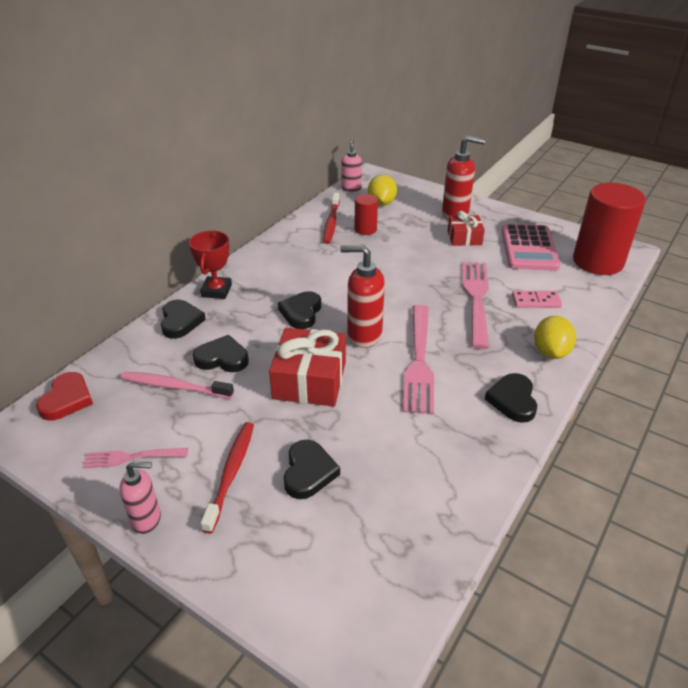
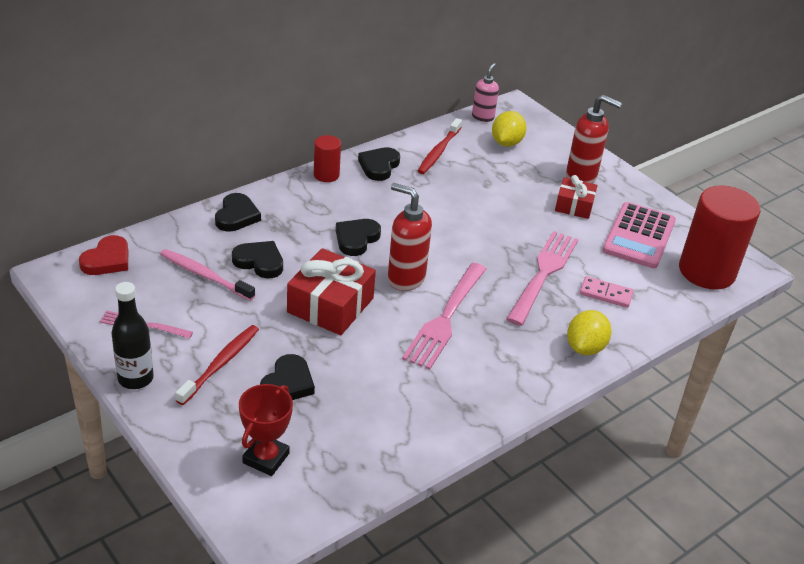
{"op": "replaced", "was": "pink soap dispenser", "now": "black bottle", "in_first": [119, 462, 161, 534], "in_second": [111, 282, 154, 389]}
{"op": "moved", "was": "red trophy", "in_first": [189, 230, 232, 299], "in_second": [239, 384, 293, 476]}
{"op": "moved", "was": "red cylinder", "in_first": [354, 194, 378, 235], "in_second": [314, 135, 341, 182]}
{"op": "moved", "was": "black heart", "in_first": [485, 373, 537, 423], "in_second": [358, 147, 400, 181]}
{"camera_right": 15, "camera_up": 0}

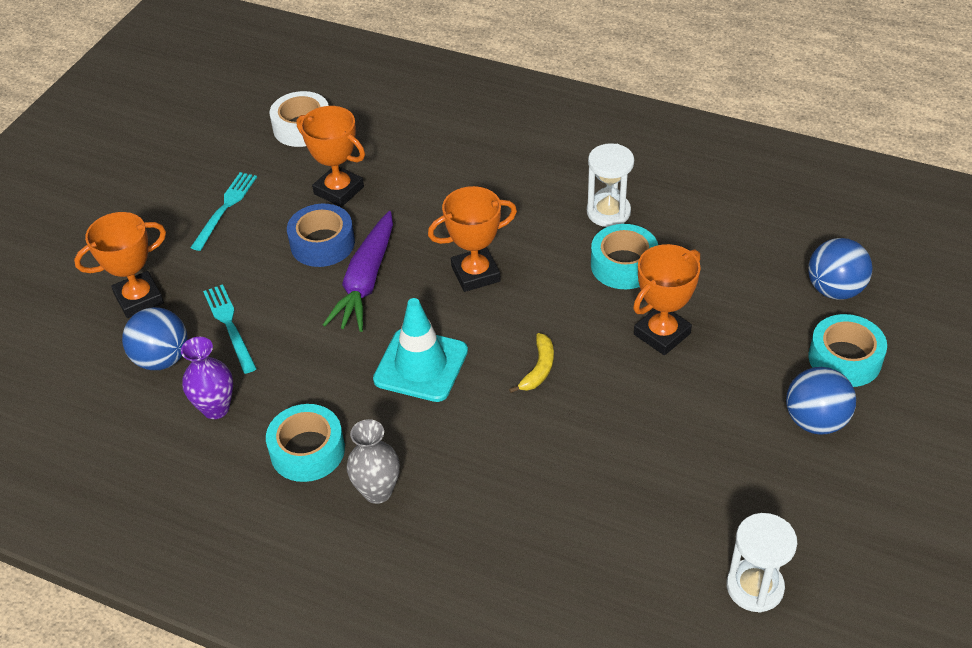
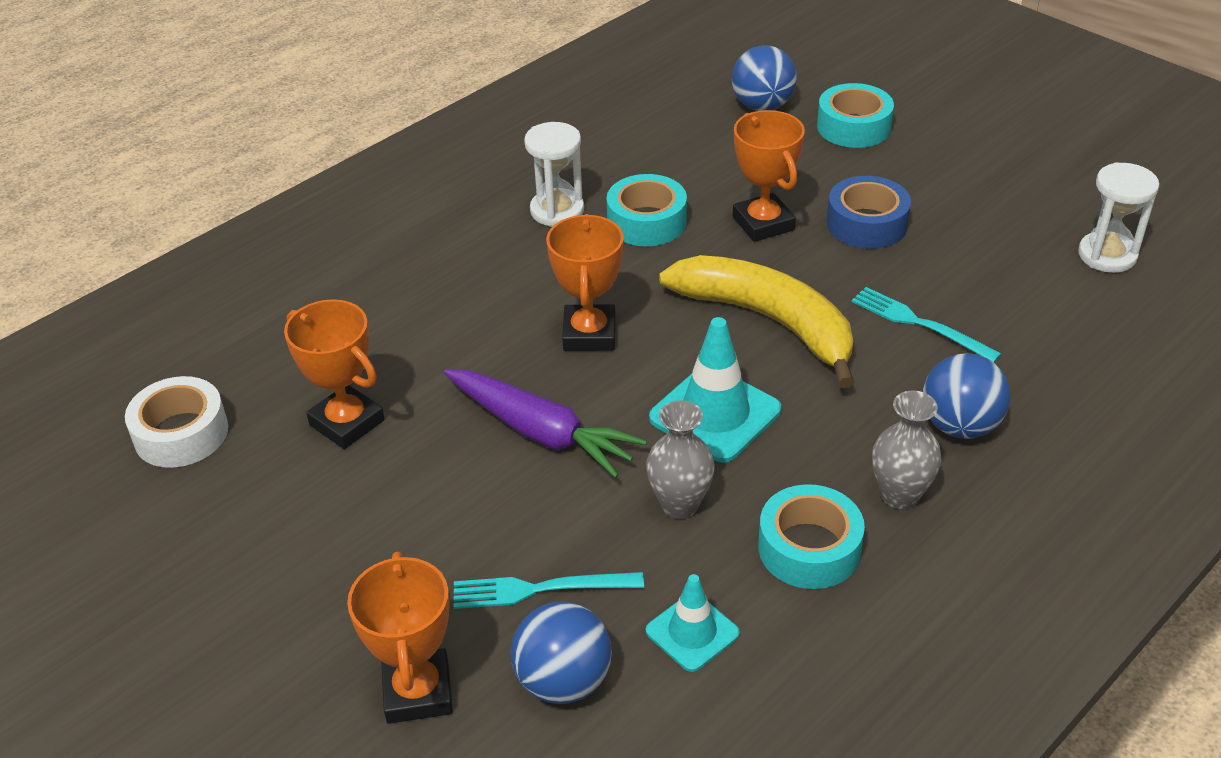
{"op": "turned", "was": "orange trophy", "in_first": [297, 106, 365, 207], "in_second": [284, 299, 385, 449], "clockwise": 75}
{"op": "added", "now": "grey vase", "in_second": [646, 400, 715, 519]}
{"op": "replaced", "was": "purple vase", "now": "turquoise traffic cone", "in_first": [181, 337, 233, 419], "in_second": [646, 574, 740, 672]}
{"op": "resized", "was": "yellow banana", "in_first": [509, 333, 554, 393], "in_second": [659, 255, 854, 388], "ratio": 2.42}
{"op": "moved", "was": "blue tape", "in_first": [287, 204, 355, 267], "in_second": [827, 176, 911, 249]}
{"op": "moved", "was": "turquoise fork", "in_first": [190, 172, 257, 251], "in_second": [851, 287, 1002, 362]}
{"op": "moved", "was": "blue ball", "in_first": [786, 367, 856, 435], "in_second": [923, 353, 1010, 439]}
{"camera_right": -70, "camera_up": -5}

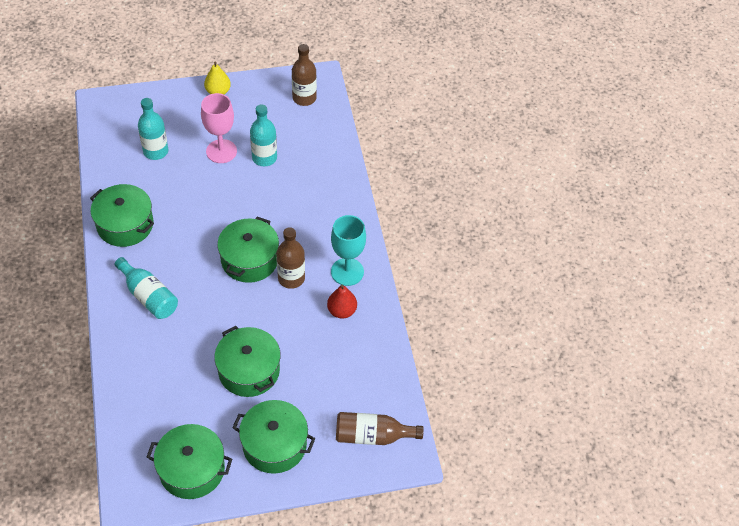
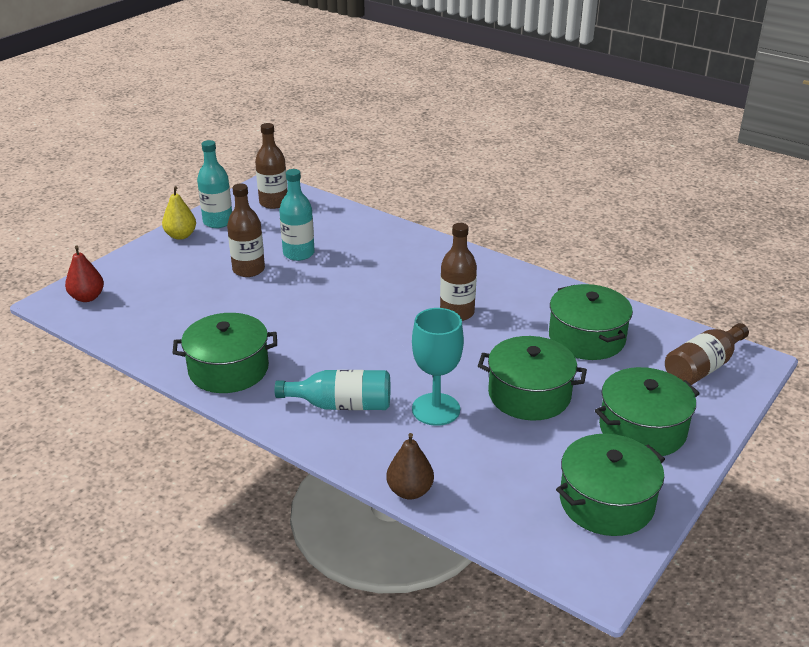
{"op": "moved", "was": "red pear", "in_first": [327, 284, 357, 319], "in_second": [65, 246, 104, 302]}
{"op": "moved", "was": "turquoise bottle", "in_first": [138, 98, 168, 160], "in_second": [197, 140, 232, 228]}
{"op": "replaced", "was": "pink goblet", "now": "brown bottle", "in_first": [201, 93, 237, 163], "in_second": [227, 184, 265, 277]}
{"op": "added", "now": "brown pear", "in_second": [386, 433, 434, 499]}
{"op": "moved", "was": "turquoise goblet", "in_first": [331, 215, 366, 286], "in_second": [412, 308, 464, 426]}
{"op": "moved", "was": "green pot", "in_first": [217, 217, 279, 283], "in_second": [549, 284, 633, 360]}
{"camera_right": -40, "camera_up": -20}

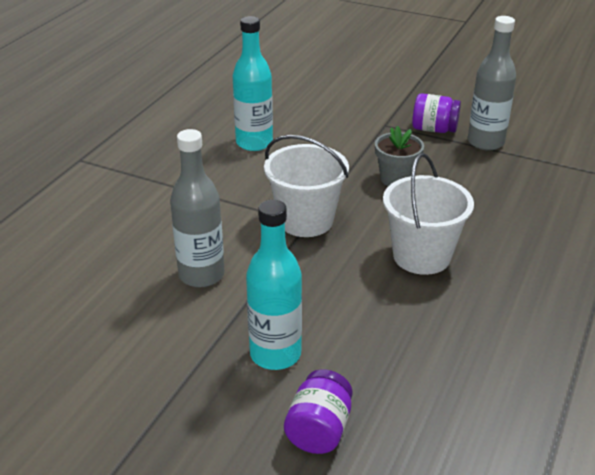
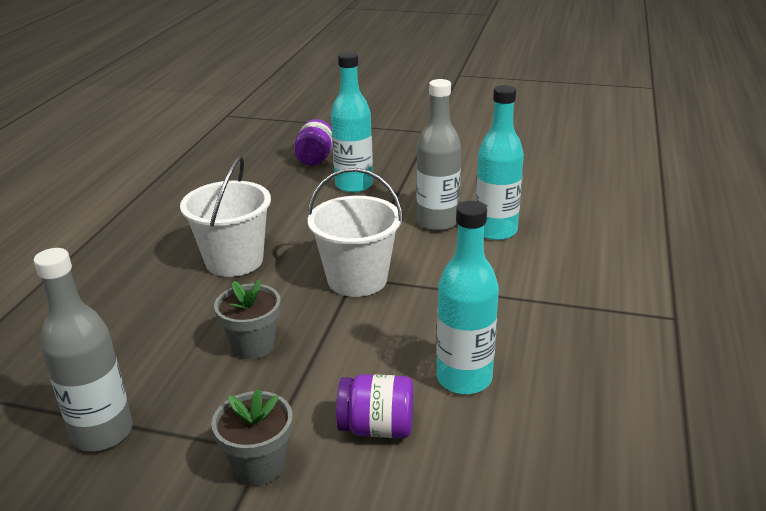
{"op": "added", "now": "grey flower pot", "in_second": [212, 388, 293, 486]}
{"op": "moved", "was": "purple jar", "in_first": [412, 93, 461, 133], "in_second": [336, 374, 413, 438]}
{"op": "added", "now": "turquoise bottle", "in_second": [476, 85, 524, 240]}
{"camera_right": 170, "camera_up": -5}

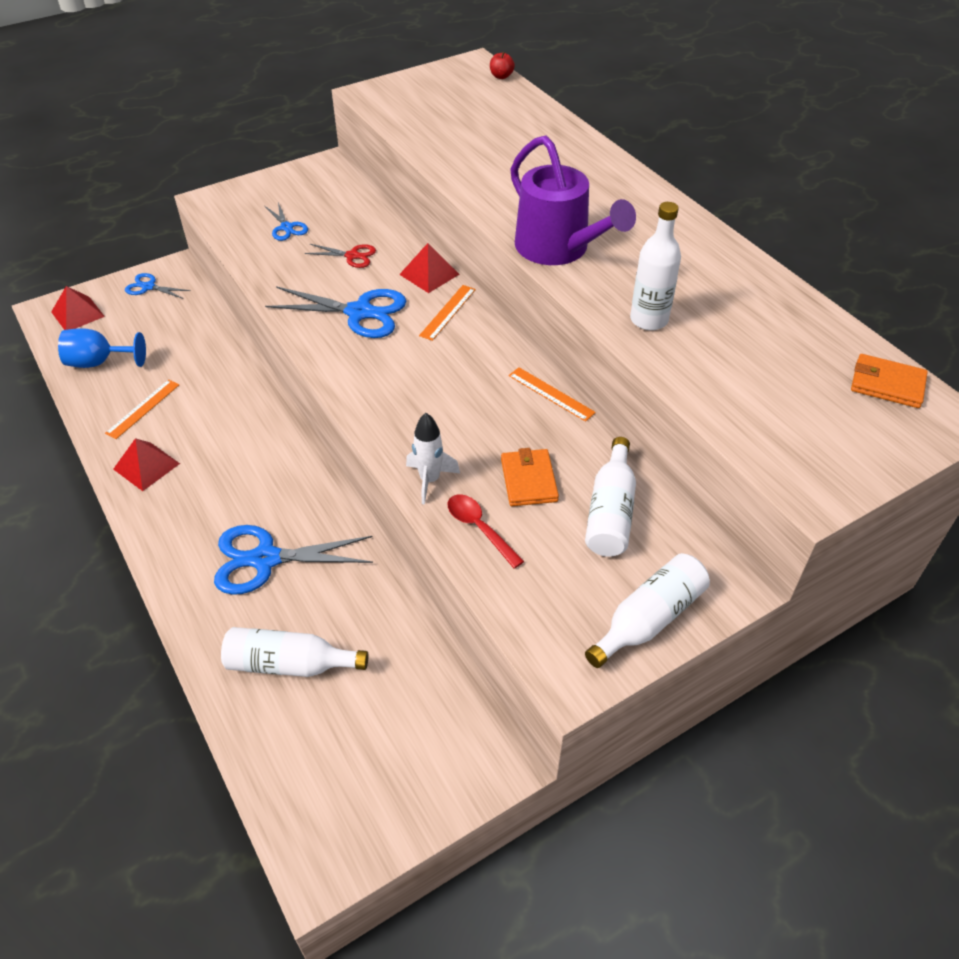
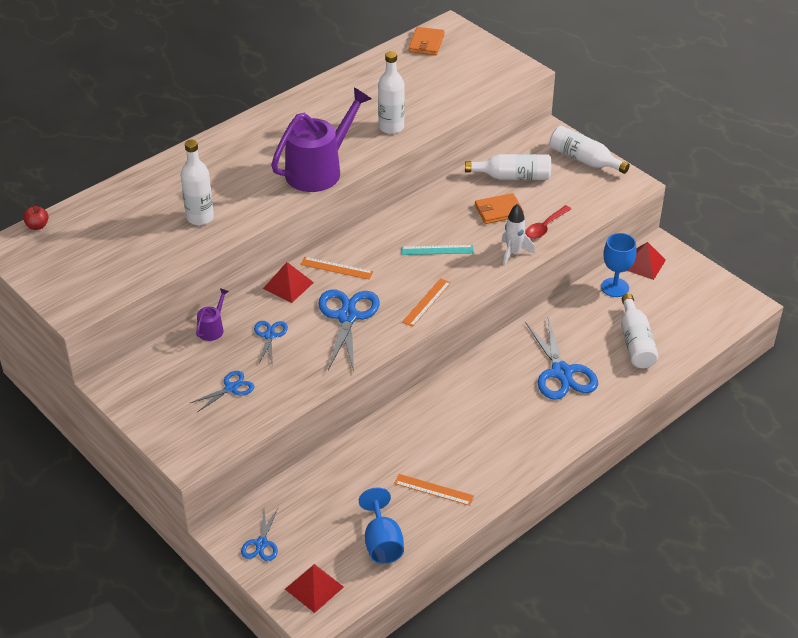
{"op": "added", "now": "white bottle", "in_second": [181, 140, 214, 225]}
{"op": "added", "now": "purple watering can", "in_second": [196, 288, 229, 341]}
{"op": "recoloured", "was": "red scissors", "now": "blue scissors", "in_first": [305, 244, 376, 268], "in_second": [254, 321, 288, 365]}
{"op": "added", "now": "turquoise ruler", "in_second": [401, 245, 474, 255]}
{"op": "moved", "was": "orange ruler", "in_first": [509, 367, 596, 422], "in_second": [402, 278, 451, 327]}
{"op": "added", "now": "blue goblet", "in_second": [601, 233, 636, 297]}
{"op": "moved", "was": "red pyramid", "in_first": [113, 438, 180, 491], "in_second": [627, 242, 666, 280]}
{"camera_right": -100, "camera_up": -5}

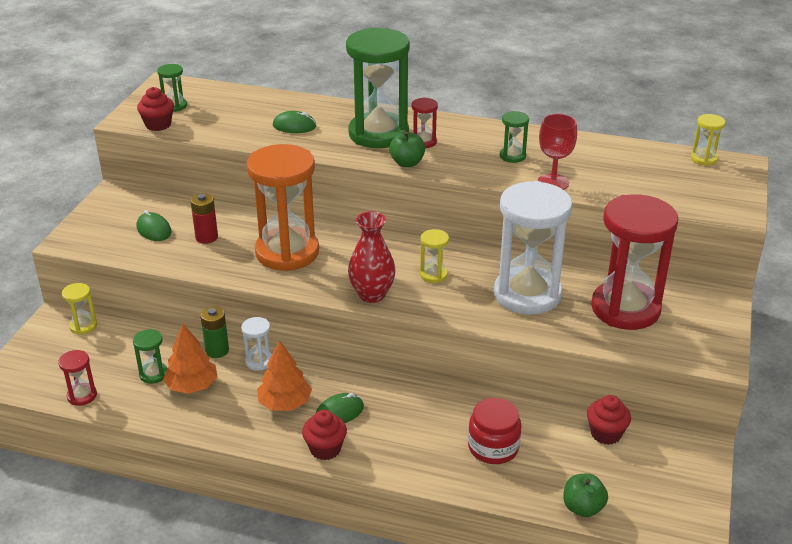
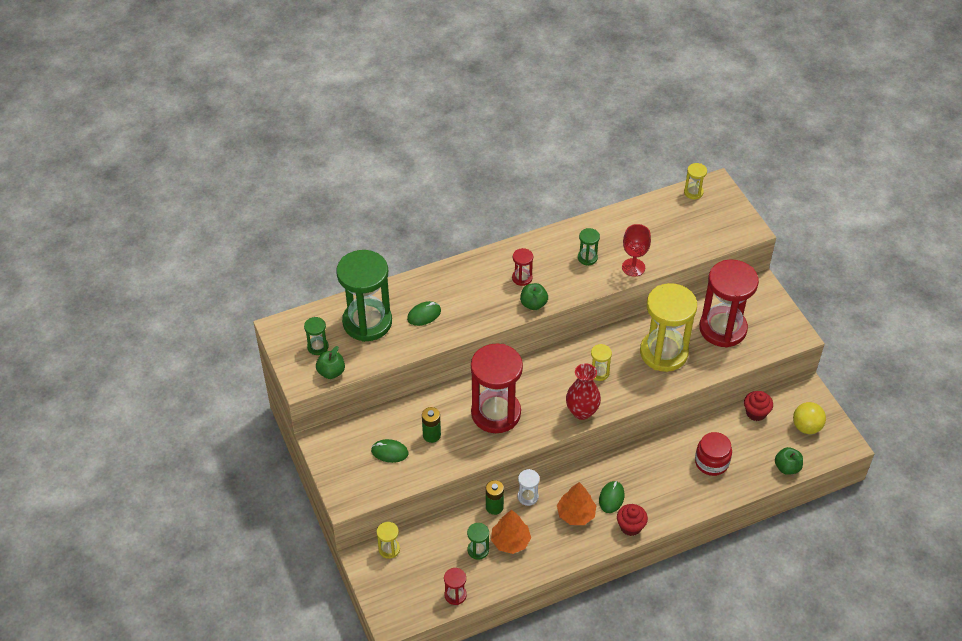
{"op": "replaced", "was": "red cupcake", "now": "green apple", "in_first": [137, 87, 174, 131], "in_second": [316, 346, 345, 379]}
{"op": "moved", "was": "green hourglass", "in_first": [346, 27, 410, 148], "in_second": [336, 250, 392, 342]}
{"op": "recoloured", "was": "red battery", "now": "green battery", "in_first": [190, 193, 218, 244], "in_second": [422, 407, 441, 443]}
{"op": "recoloured", "was": "orange hourglass", "now": "red hourglass", "in_first": [247, 144, 319, 271], "in_second": [471, 344, 523, 433]}
{"op": "recoloured", "was": "white hourglass", "now": "yellow hourglass", "in_first": [494, 181, 572, 315], "in_second": [640, 283, 697, 372]}
{"op": "added", "now": "yellow ball", "in_second": [793, 402, 826, 434]}
{"camera_right": -40, "camera_up": 15}

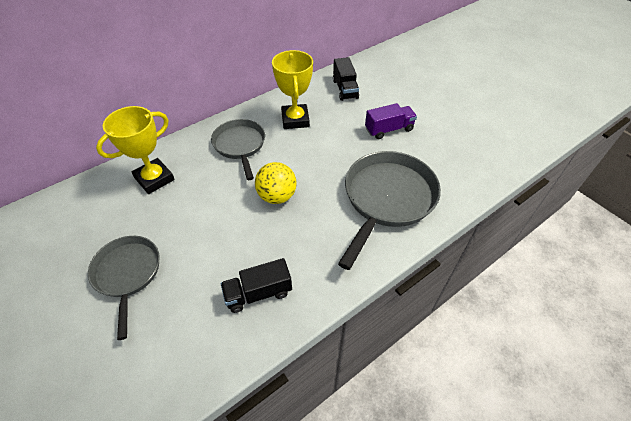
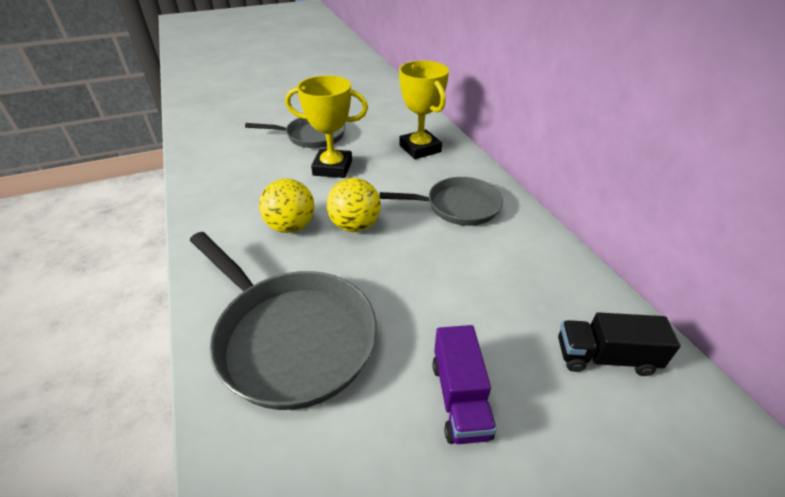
{"op": "added", "now": "yellow ball", "in_second": [259, 179, 315, 233]}
{"op": "moved", "was": "yellow trophy", "in_first": [272, 50, 313, 129], "in_second": [285, 75, 368, 178]}
{"op": "removed", "was": "black truck", "in_first": [221, 258, 292, 313]}
{"camera_right": 105, "camera_up": -10}

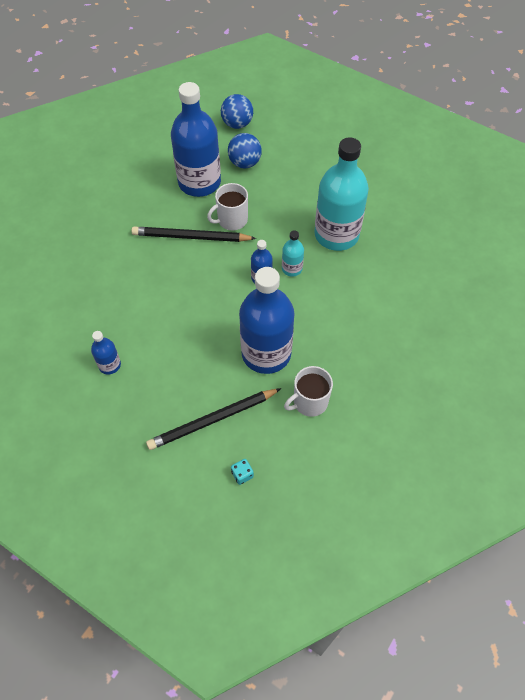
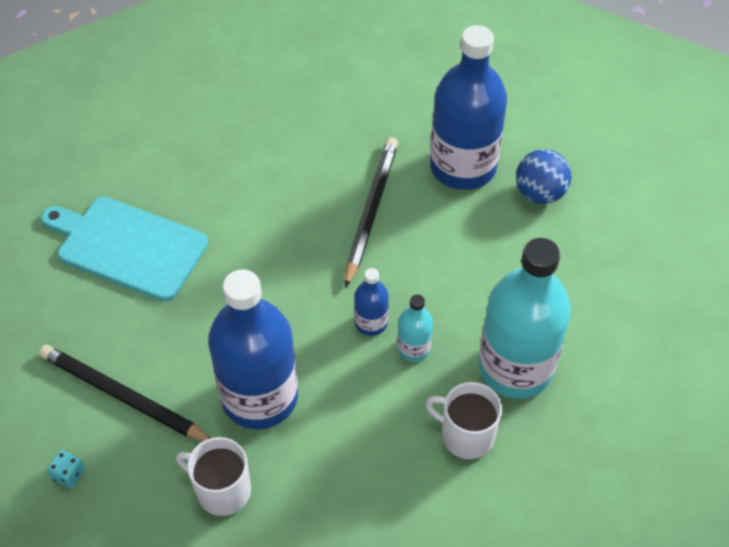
{"op": "replaced", "was": "blue bottle", "now": "turquoise cutting board", "in_first": [91, 331, 121, 374], "in_second": [41, 197, 208, 302]}
{"op": "turned", "was": "black pencil", "in_first": [131, 227, 256, 242], "in_second": [345, 137, 398, 288], "clockwise": 45}
{"op": "moved", "was": "white mug", "in_first": [207, 183, 248, 230], "in_second": [425, 382, 502, 459]}
{"op": "removed", "was": "blue ball", "in_first": [221, 94, 253, 129]}
{"camera_right": 55, "camera_up": -5}

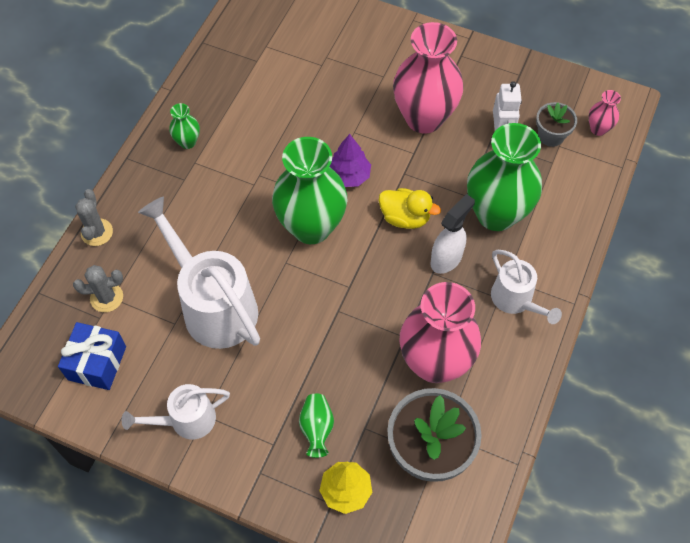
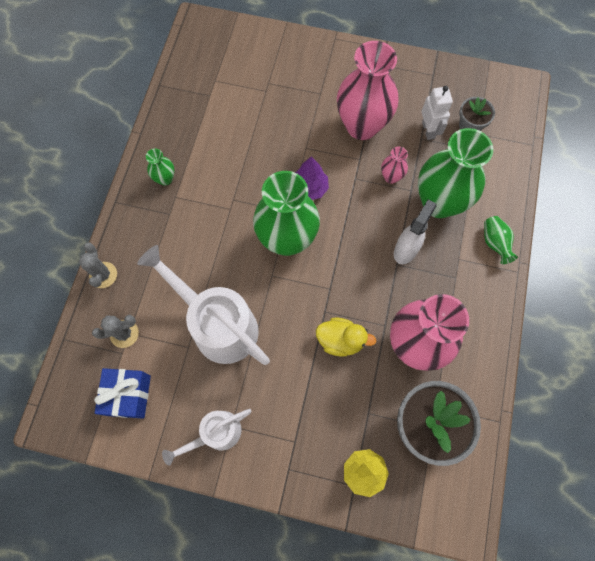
{"op": "moved", "was": "yellow duck", "in_first": [379, 188, 441, 229], "in_second": [316, 318, 376, 356]}
{"op": "moved", "was": "pink vase", "in_first": [588, 90, 621, 136], "in_second": [381, 147, 408, 184]}
{"op": "moved", "was": "green vase", "in_first": [299, 393, 334, 458], "in_second": [484, 216, 518, 264]}
{"op": "removed", "was": "white watering can", "in_first": [491, 250, 562, 324]}
{"camera_right": -10, "camera_up": 10}

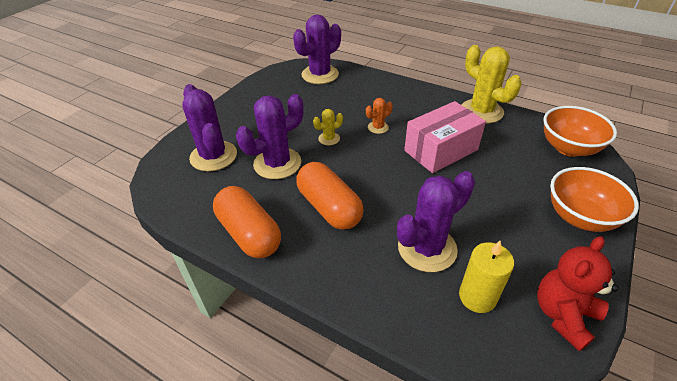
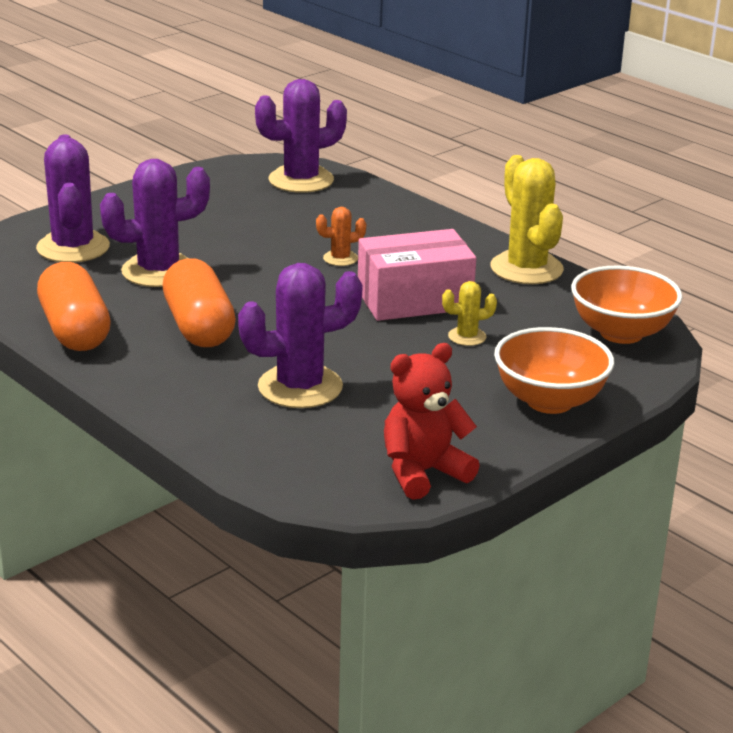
{"op": "moved", "was": "yellow cactus", "in_first": [313, 109, 343, 145], "in_second": [442, 281, 497, 346]}
{"op": "removed", "was": "yellow candle", "in_first": [459, 240, 514, 313]}
{"camera_right": 15, "camera_up": -15}

